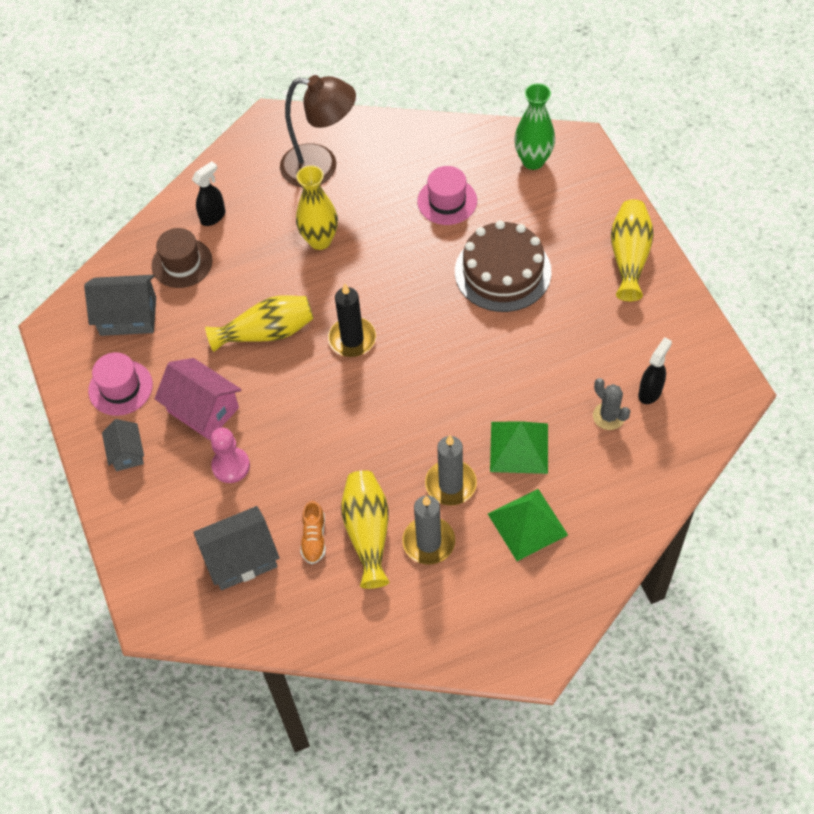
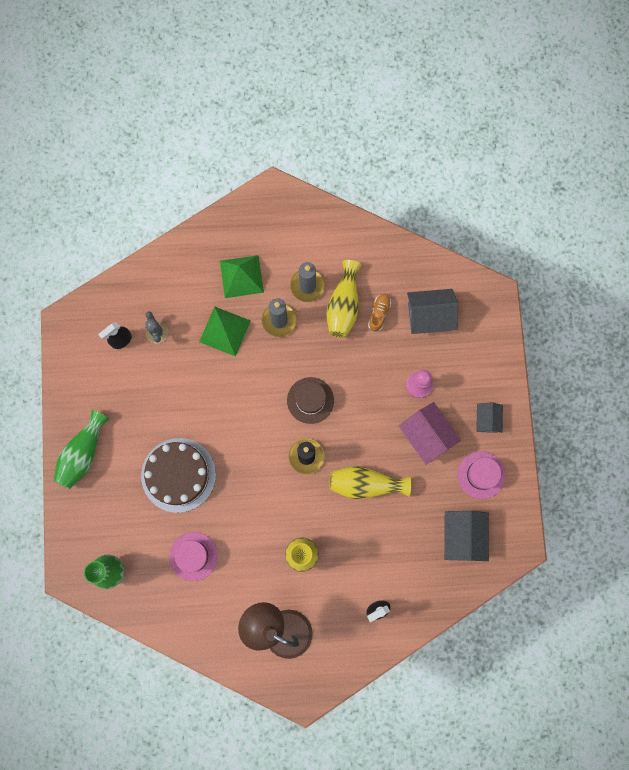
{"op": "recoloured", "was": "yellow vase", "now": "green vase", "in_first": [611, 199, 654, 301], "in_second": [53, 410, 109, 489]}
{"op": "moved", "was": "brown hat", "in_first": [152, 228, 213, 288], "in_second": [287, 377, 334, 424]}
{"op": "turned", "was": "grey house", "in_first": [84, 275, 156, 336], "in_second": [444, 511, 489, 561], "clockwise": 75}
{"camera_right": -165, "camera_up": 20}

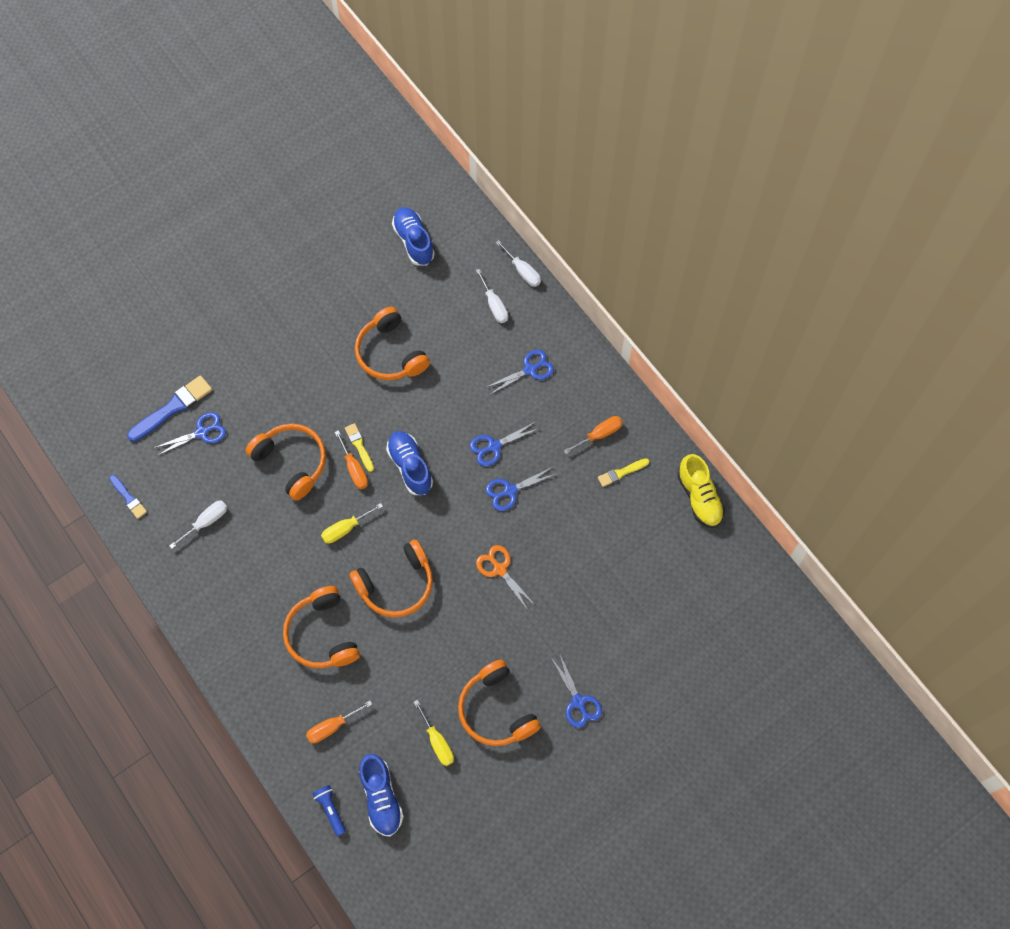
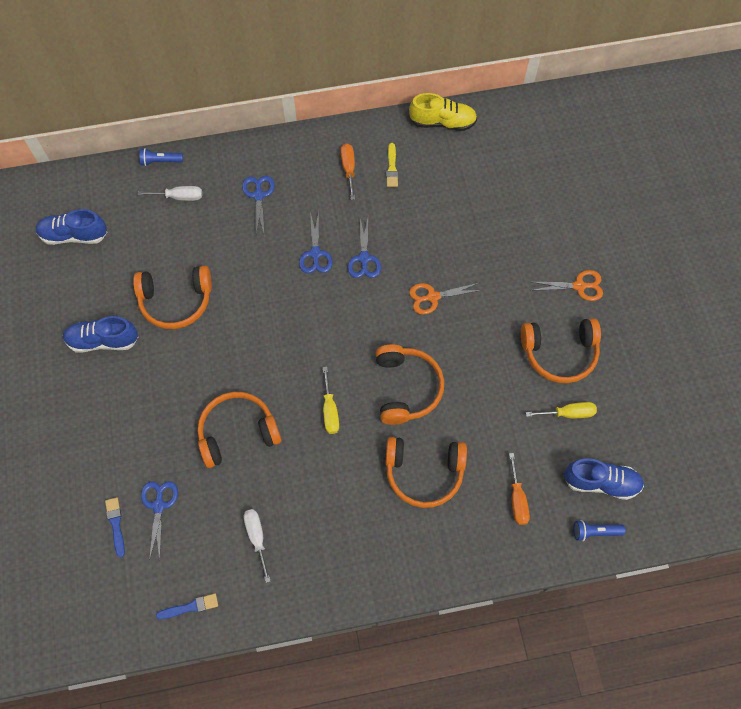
{"op": "moved", "was": "blue shoe", "in_first": [386, 431, 433, 495], "in_second": [63, 316, 138, 353]}
{"op": "resized", "was": "blue brush", "in_first": [127, 375, 212, 442], "in_second": [105, 497, 125, 557], "ratio": 0.57}
{"op": "replaced", "was": "white screwdriver", "now": "blue flashlight", "in_first": [496, 240, 541, 287], "in_second": [140, 148, 183, 166]}
{"op": "recoloured", "was": "blue scissors", "now": "orange scissors", "in_first": [551, 653, 602, 728], "in_second": [530, 270, 603, 301]}
{"op": "removed", "was": "orange screwdriver", "in_first": [335, 430, 368, 489]}
{"op": "removed", "was": "yellow brush", "in_first": [345, 423, 374, 472]}
{"camera_right": -65, "camera_up": 0}

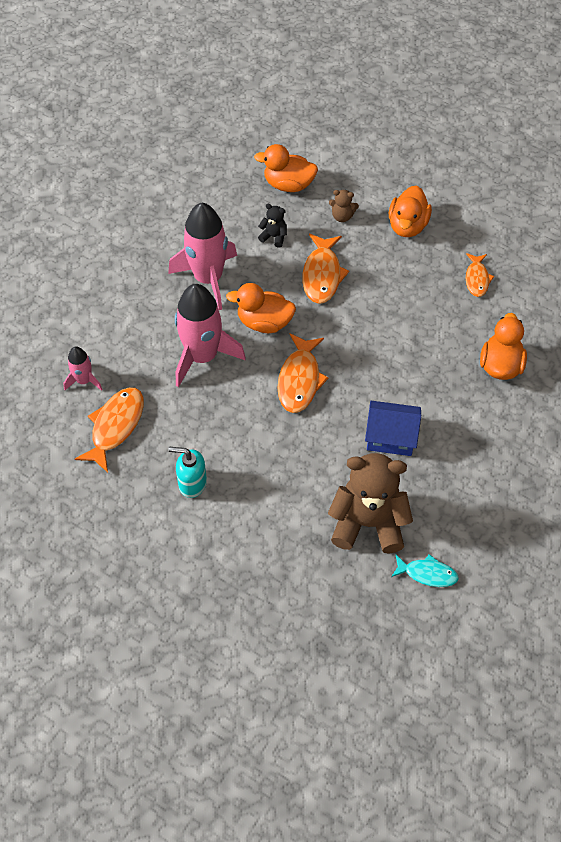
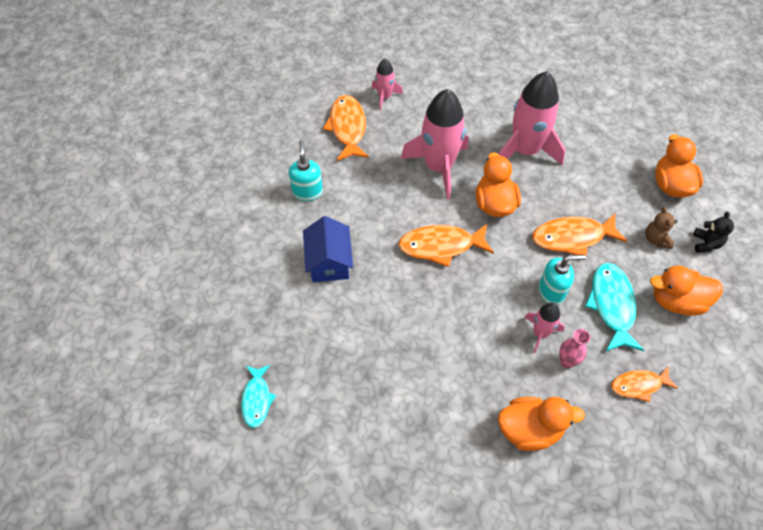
{"op": "moved", "was": "blue house", "in_first": [365, 401, 421, 456], "in_second": [303, 216, 353, 282]}
{"op": "turned", "was": "orange fish", "in_first": [75, 387, 144, 472], "in_second": [323, 95, 369, 161], "clockwise": -105}
{"op": "added", "now": "pink rocket", "in_second": [524, 303, 564, 353]}
{"op": "added", "now": "turquoise soap dispenser", "in_second": [539, 255, 586, 305]}
{"op": "added", "now": "pink vase", "in_second": [559, 329, 590, 368]}
{"op": "added", "now": "turquoise fish", "in_second": [585, 263, 644, 352]}
{"op": "moved", "was": "black teddy bear", "in_first": [258, 204, 287, 248], "in_second": [693, 212, 734, 253]}
{"op": "removed", "was": "brown teddy bear", "in_first": [328, 453, 413, 554]}
{"camera_right": 75, "camera_up": 0}

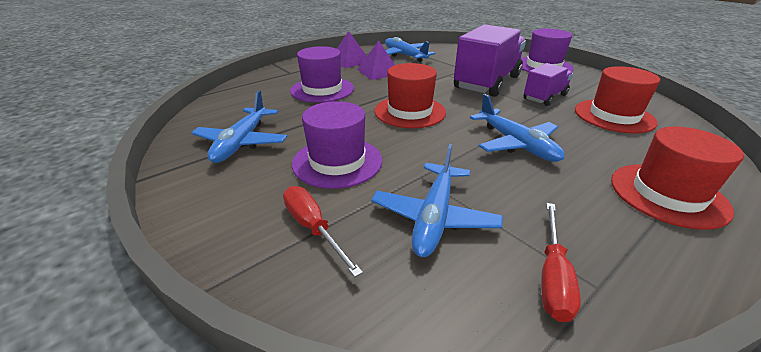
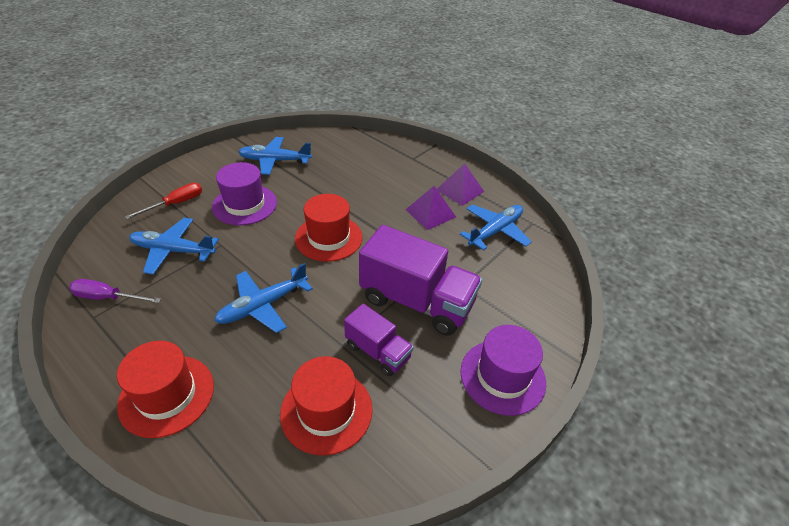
{"op": "recoloured", "was": "red screwdriver", "now": "purple screwdriver", "in_first": [541, 203, 581, 322], "in_second": [69, 279, 161, 303]}
{"op": "removed", "was": "purple hat", "in_first": [290, 46, 354, 103]}
{"camera_right": 80, "camera_up": 10}

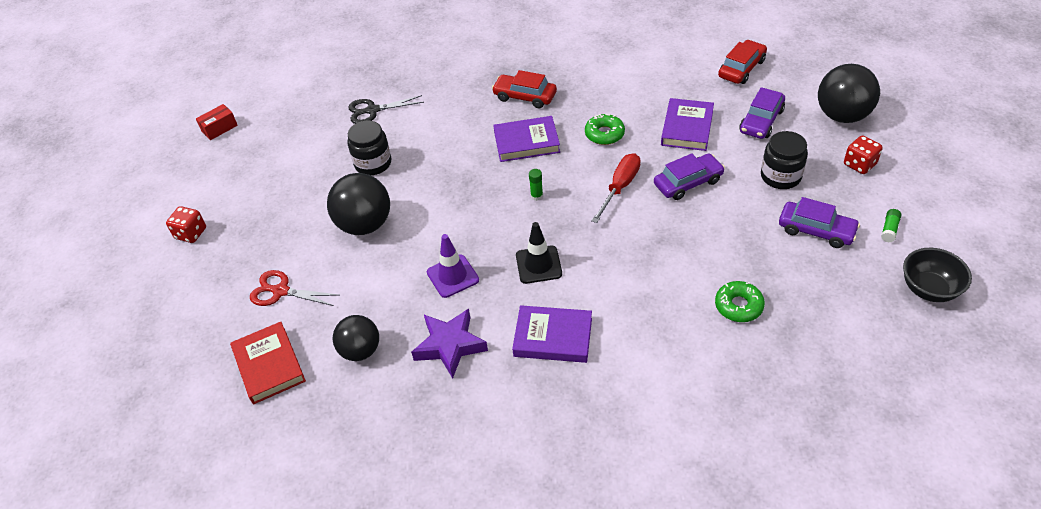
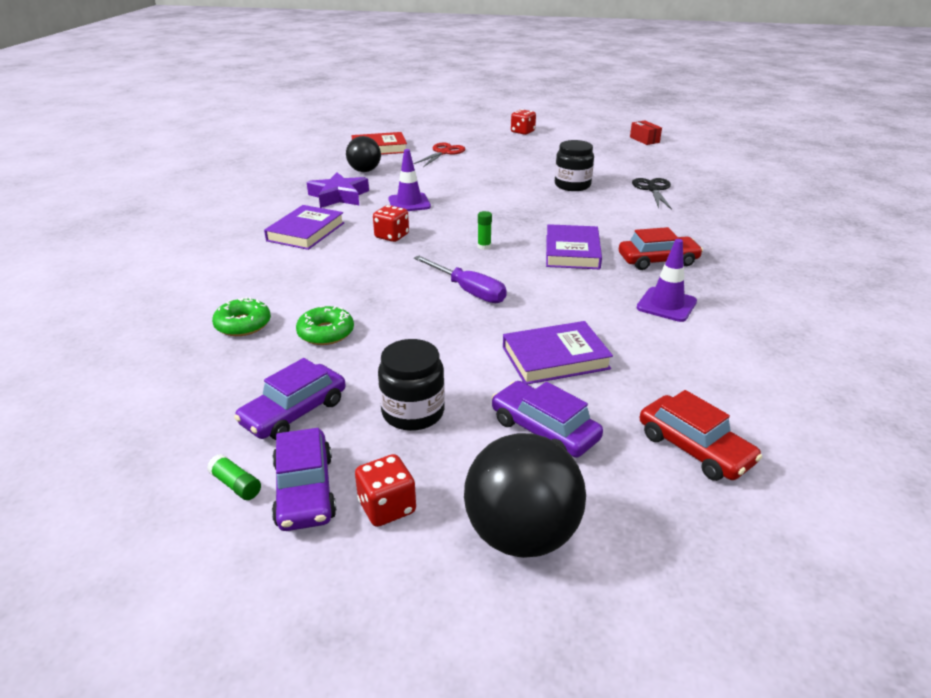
{"op": "moved", "was": "purple car", "in_first": [654, 153, 725, 200], "in_second": [272, 428, 336, 531]}
{"op": "moved", "was": "green donut", "in_first": [585, 114, 625, 145], "in_second": [296, 306, 354, 345]}
{"op": "replaced", "was": "black traffic cone", "now": "red dice", "in_first": [516, 222, 562, 284], "in_second": [373, 205, 409, 242]}
{"op": "recoloured", "was": "red screwdriver", "now": "purple screwdriver", "in_first": [591, 153, 641, 223], "in_second": [414, 255, 507, 303]}
{"op": "turned", "was": "purple book", "in_first": [661, 98, 714, 151], "in_second": [503, 321, 613, 385], "clockwise": -45}
{"op": "turned", "was": "red car", "in_first": [492, 70, 557, 108], "in_second": [619, 227, 703, 270], "clockwise": 45}
{"op": "added", "now": "purple traffic cone", "in_second": [637, 239, 697, 322]}
{"op": "removed", "was": "black ball", "in_first": [327, 173, 390, 235]}
{"op": "removed", "was": "black bowl", "in_first": [903, 248, 972, 302]}
{"camera_right": 100, "camera_up": -15}

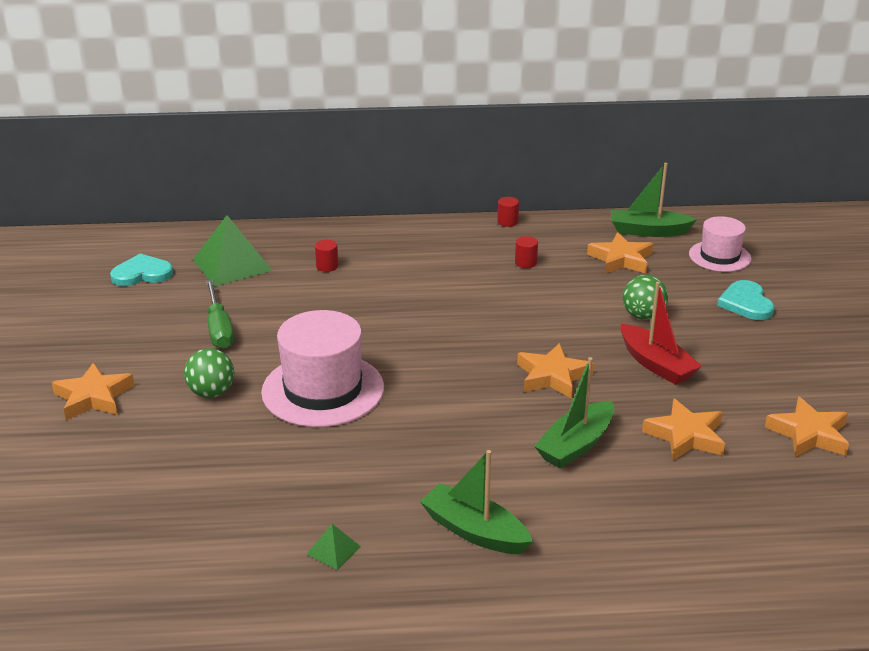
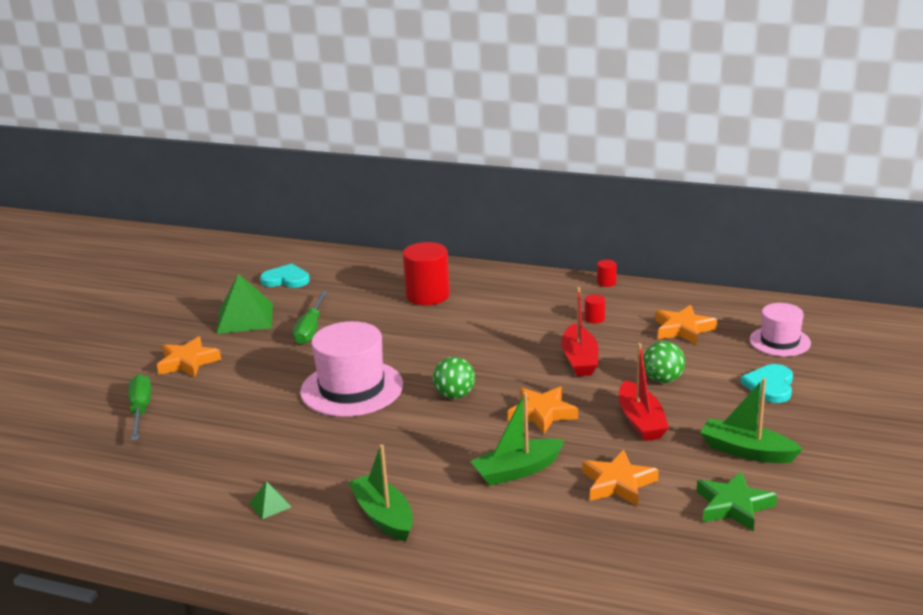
{"op": "added", "now": "green screwdriver", "in_second": [128, 374, 151, 441]}
{"op": "moved", "was": "green pyramid", "in_first": [193, 215, 273, 286], "in_second": [216, 274, 273, 334]}
{"op": "resized", "was": "red cylinder", "in_first": [315, 240, 338, 272], "in_second": [403, 242, 450, 305], "ratio": 2.29}
{"op": "moved", "was": "green ball", "in_first": [184, 348, 234, 398], "in_second": [433, 357, 475, 399]}
{"op": "added", "now": "red boat", "in_second": [561, 287, 599, 376]}
{"op": "recoloured", "was": "orange star", "now": "green star", "in_first": [765, 397, 849, 457], "in_second": [697, 471, 777, 532]}
{"op": "moved", "was": "green boat", "in_first": [611, 163, 697, 237], "in_second": [700, 378, 803, 463]}
{"camera_right": 25, "camera_up": -5}

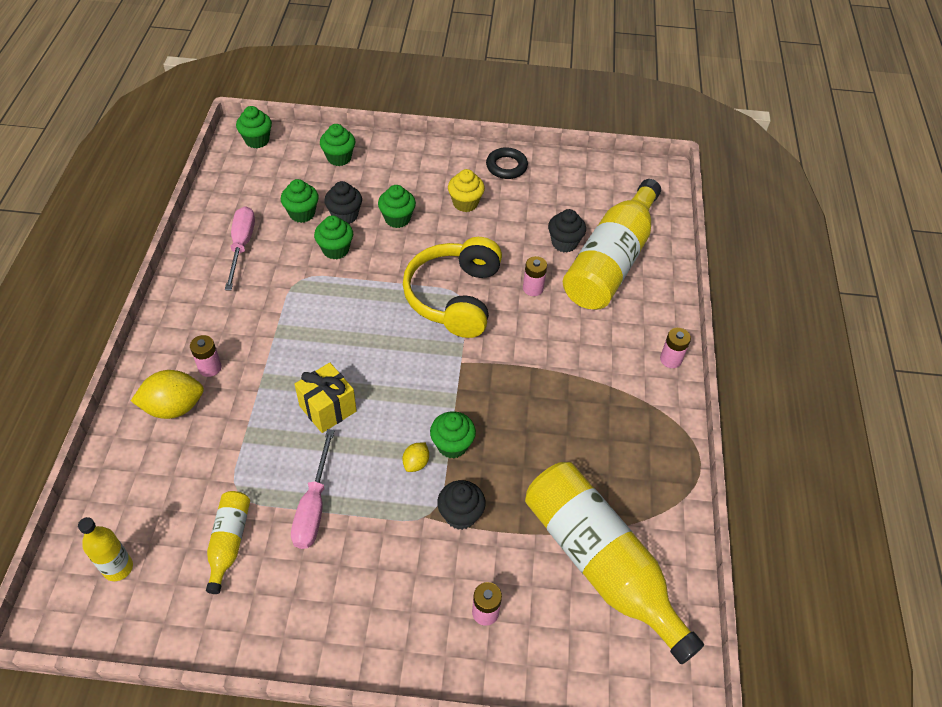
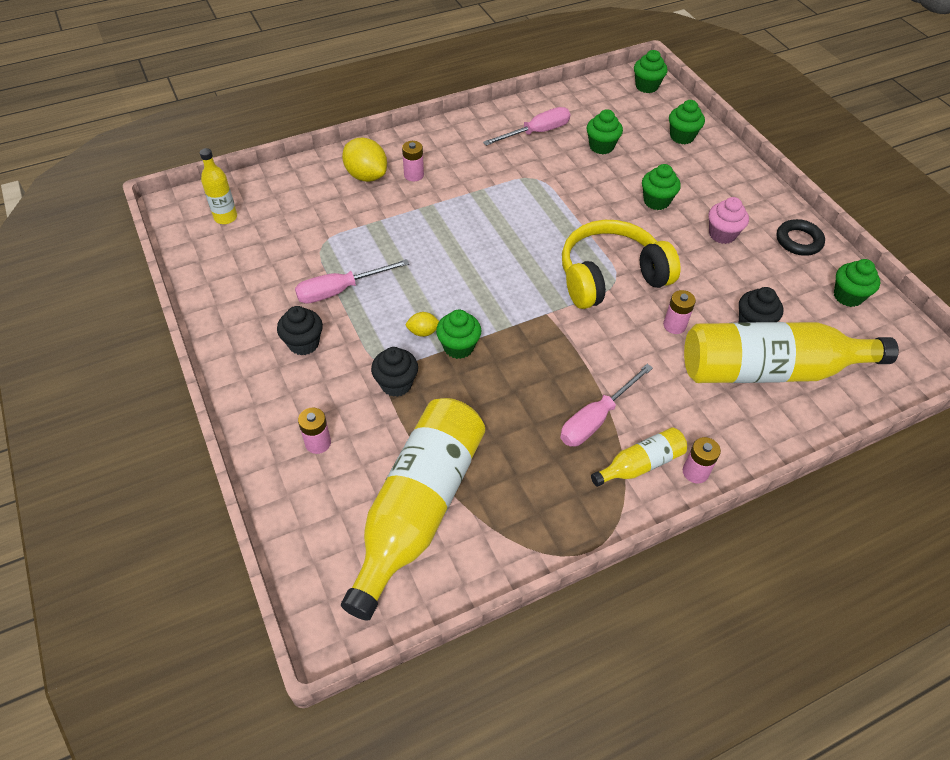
{"op": "moved", "was": "black cupcake", "in_first": [324, 181, 362, 224], "in_second": [277, 306, 323, 355]}
{"op": "added", "now": "pink screwdriver", "in_second": [560, 364, 653, 446]}
{"op": "moved", "was": "yellow bottle", "in_first": [206, 491, 250, 594], "in_second": [591, 427, 687, 487]}
{"op": "recoloured", "was": "yellow cupcake", "now": "pink cupcake", "in_first": [448, 169, 485, 212], "in_second": [708, 197, 749, 244]}
{"op": "moved", "was": "green cupcake", "in_first": [314, 215, 353, 260], "in_second": [834, 259, 880, 307]}
{"op": "removed", "was": "yellow gift", "in_first": [294, 363, 357, 433]}
{"camera_right": 60, "camera_up": 0}

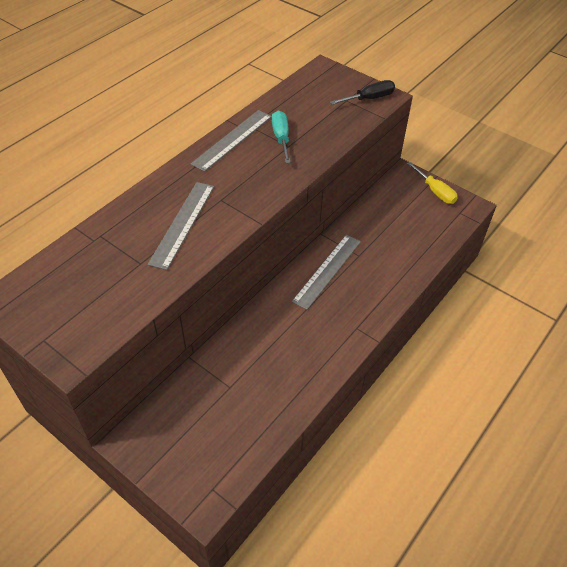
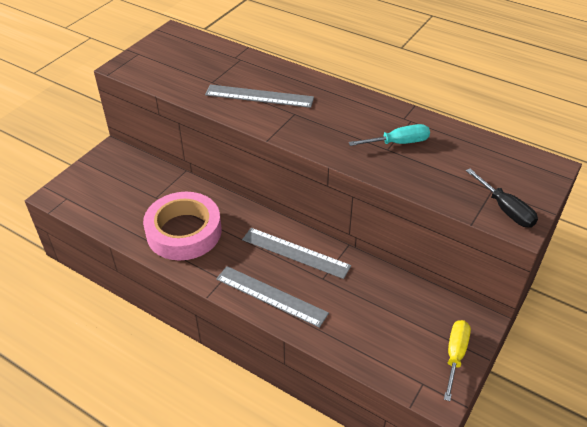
{"op": "added", "now": "pink tape", "in_second": [143, 192, 222, 261]}
{"op": "moved", "was": "grey ruler", "in_first": [191, 110, 272, 172], "in_second": [216, 266, 329, 328]}
{"op": "turned", "was": "yellow screwdriver", "in_first": [407, 162, 458, 204], "in_second": [444, 320, 471, 401], "clockwise": 150}
{"camera_right": 85, "camera_up": -5}

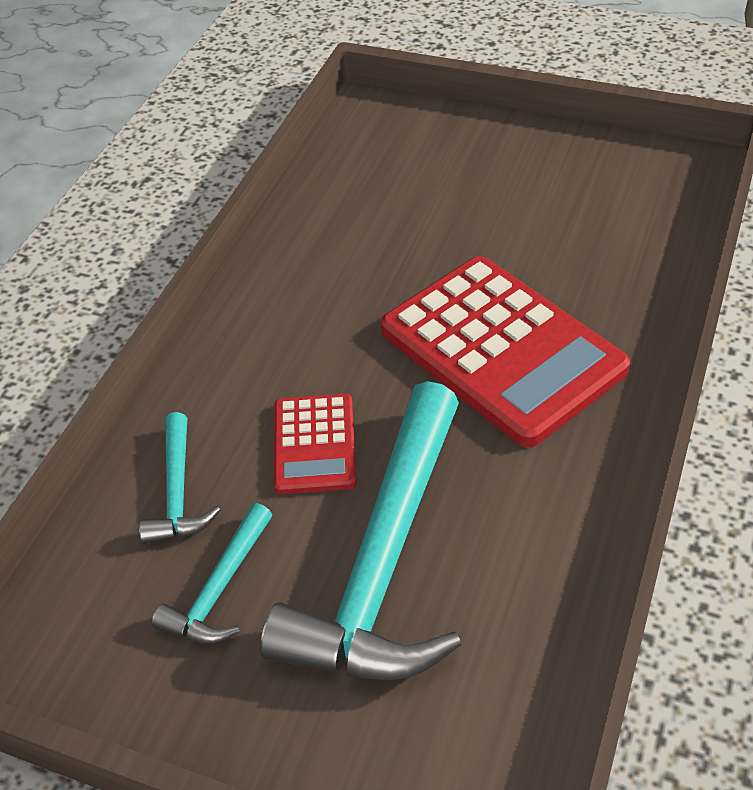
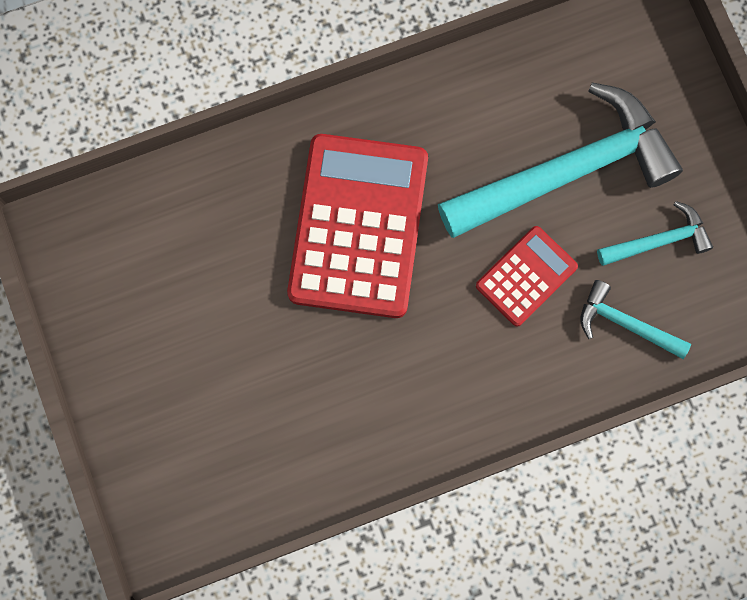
{"op": "turned", "was": "turquoise hammer", "in_first": [139, 412, 220, 544], "in_second": [580, 280, 691, 359], "clockwise": -105}
{"camera_right": -135, "camera_up": 30}

